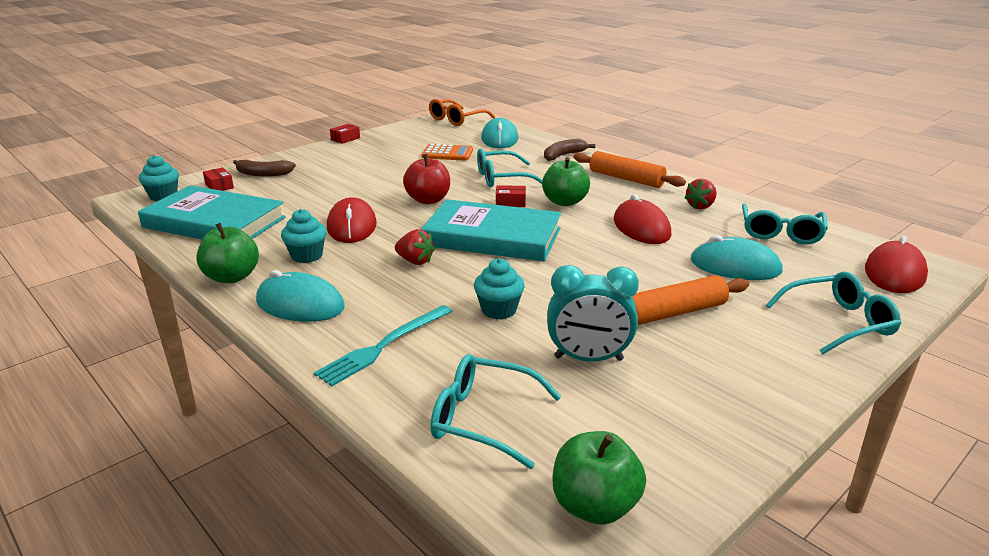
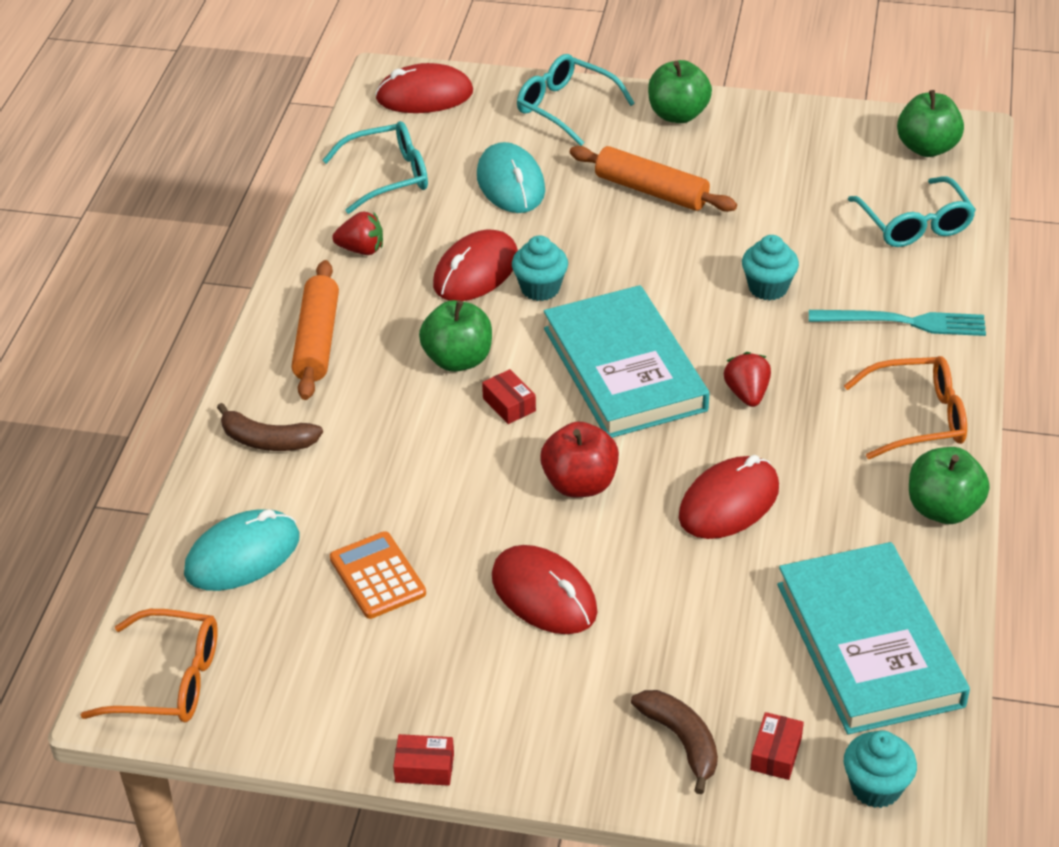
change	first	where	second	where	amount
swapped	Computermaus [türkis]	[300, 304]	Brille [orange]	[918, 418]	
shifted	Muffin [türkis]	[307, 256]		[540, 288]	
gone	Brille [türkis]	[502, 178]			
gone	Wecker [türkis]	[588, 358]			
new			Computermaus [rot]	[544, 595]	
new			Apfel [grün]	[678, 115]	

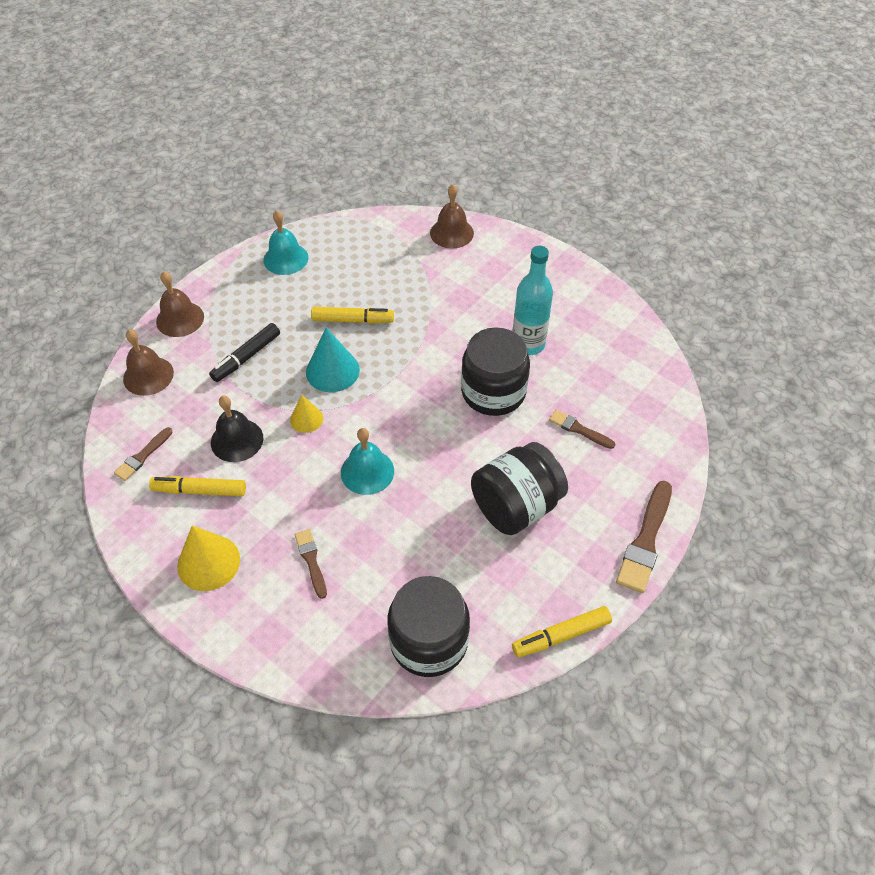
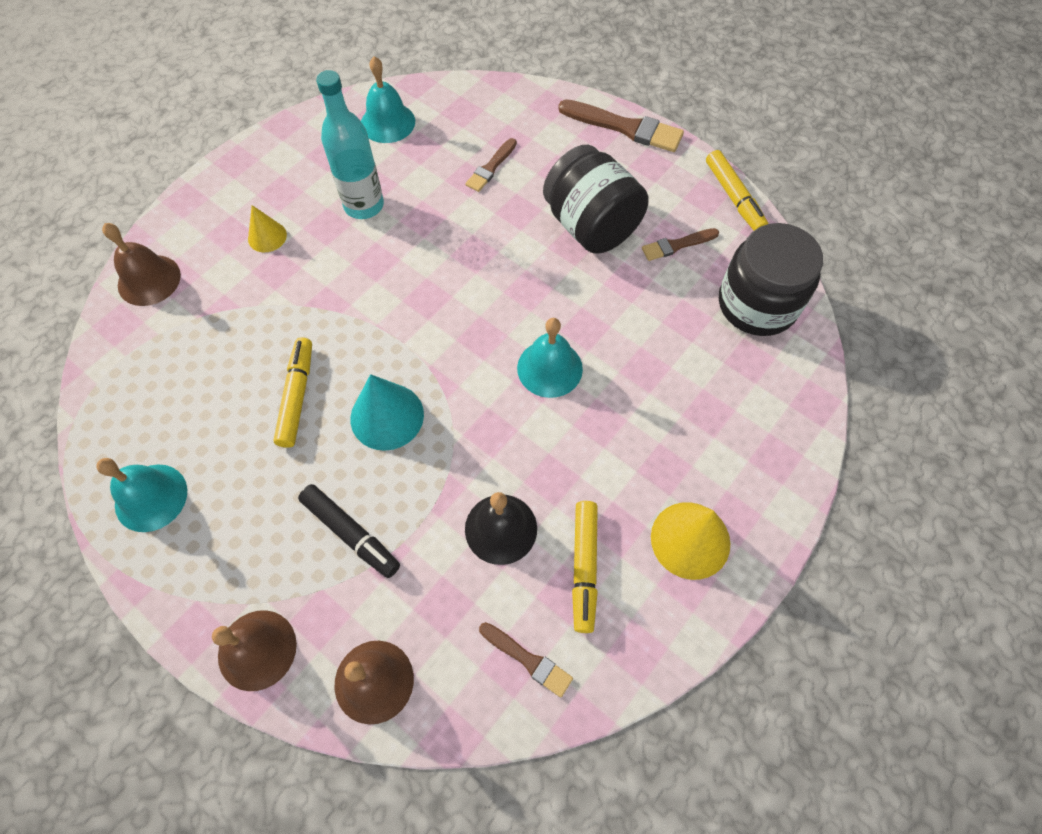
change	first	where	second	where	amount
shifted	Kegel [gelb]	[306, 419]		[267, 236]	
shifted	Pinsel [braun]	[311, 561]		[677, 245]	
gone	Einmachglas [schwarz]	[493, 392]			
new			Glocke [türkis]	[388, 122]	

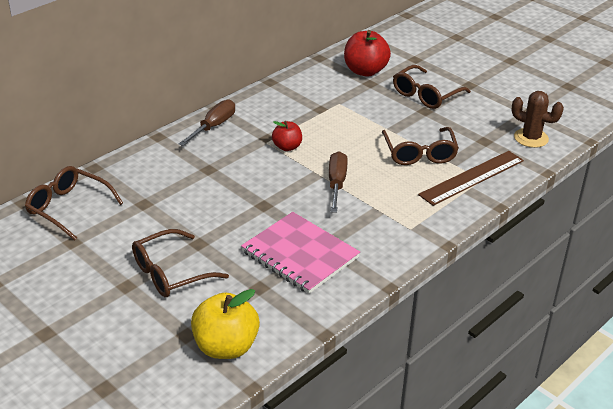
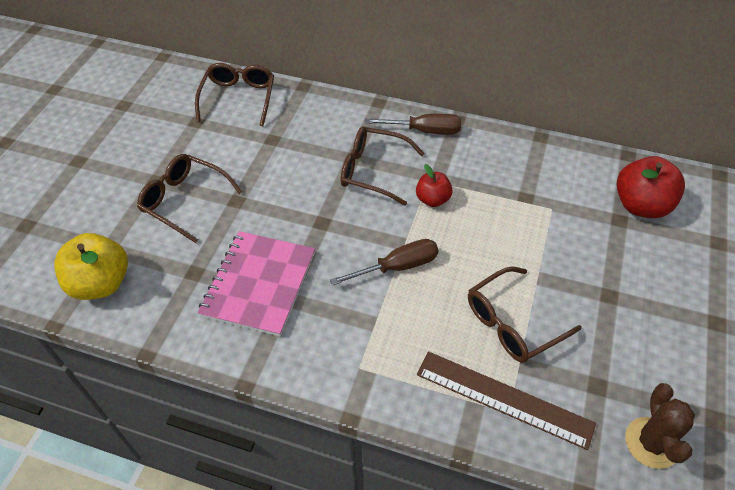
change	first	where	second	where	amount
shifted	Brille [braun]	[426, 95]		[373, 171]	

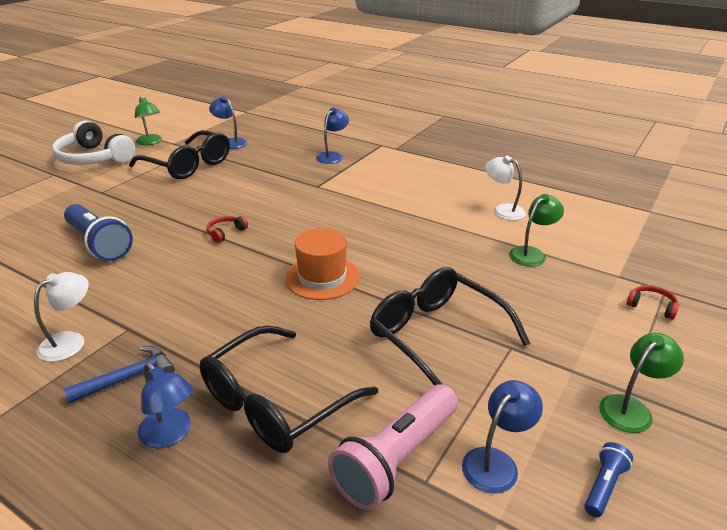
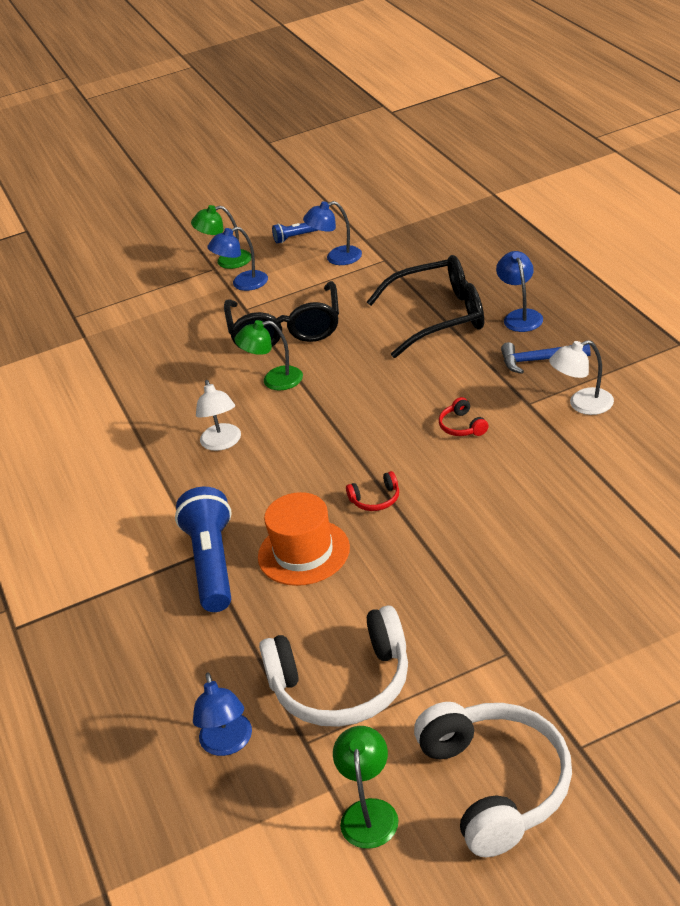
change	first	where	second	where	amount
shifted	Taschenlampe [blau]	[99, 244]		[212, 563]	
swapped	Brille [schwarz]	[188, 165]	Kopfhörer [weiß]	[342, 685]	
shifted	Hut [orange]	[322, 277]		[303, 552]	
shifted	Lampe [blau]	[333, 156]		[243, 284]	
gone	Taschenlampe [rosa]	[396, 459]			
shifted	Lampe [weiß]	[502, 210]		[222, 443]	
shifted	Lampe [grün]	[532, 253]		[274, 380]	
shifted	Kopfhörer [rot]	[651, 306]		[462, 426]	

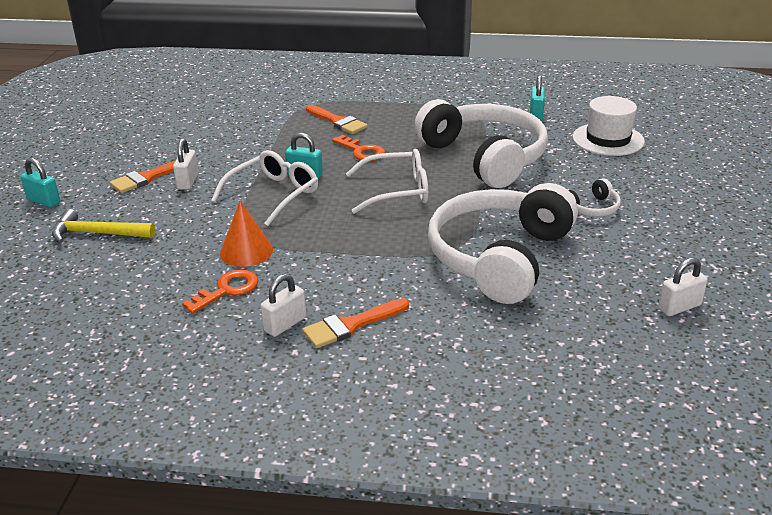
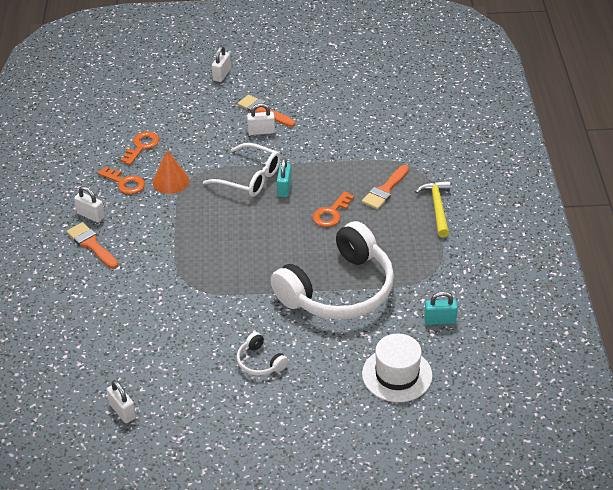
change	first	where	second	where	amount
repainted	Vorhängeschloss [türkis]	[43, 201]	Vorhängeschloss [weiß]	[221, 75]	
shifted	Hammer [gelb]	[97, 233]		[437, 207]	
gone	Brille [weiß]	[397, 191]			
gone	Kopfhörer [weiß]	[500, 257]			
new			Schlüssel [orange]	[141, 146]	

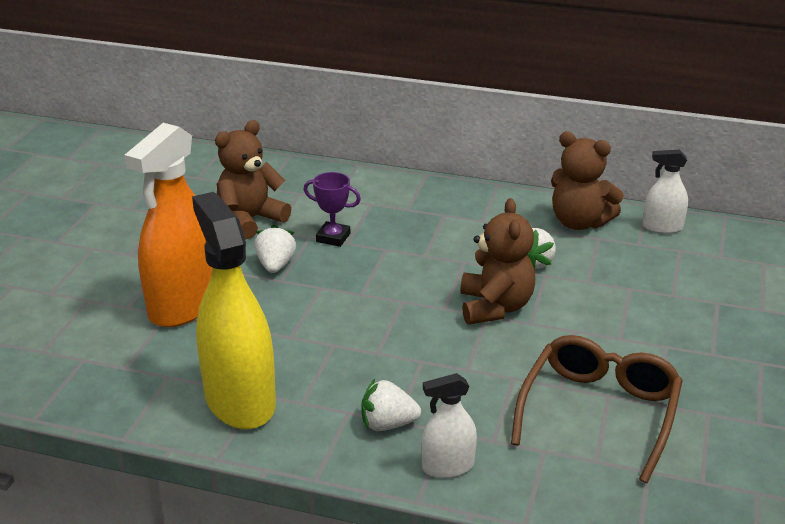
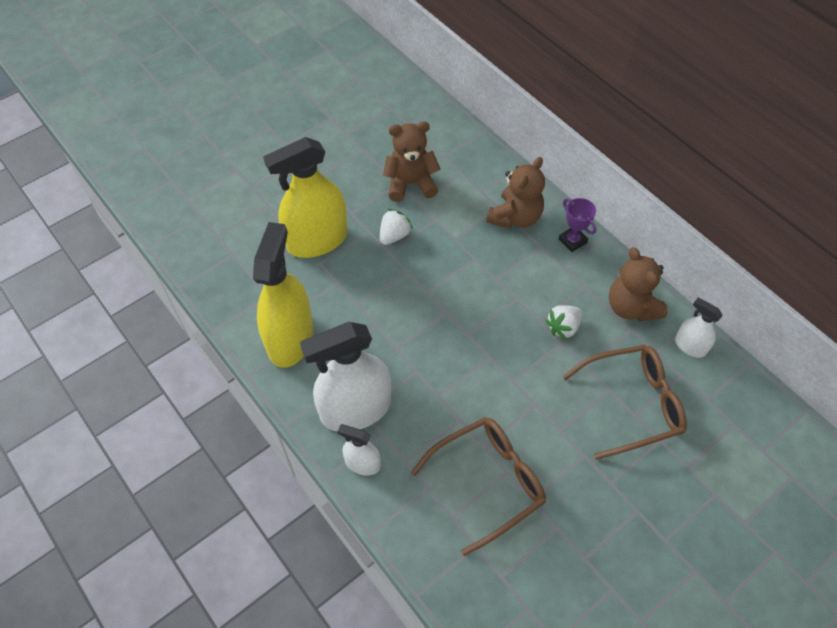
change	first	where	second	where	amount
repainted	Sprühflasche [orange]	[185, 304]	Sprühflasche [gelb]	[317, 240]	
shifted	Pokal [lila]	[333, 237]		[572, 241]	
swapped	Erdbeere [weiß]	[387, 424]	Sprühflasche [weiß]	[355, 409]	
shifted	Teddybär [braun]	[495, 307]		[515, 217]	
new			Brille [braun]	[632, 404]	

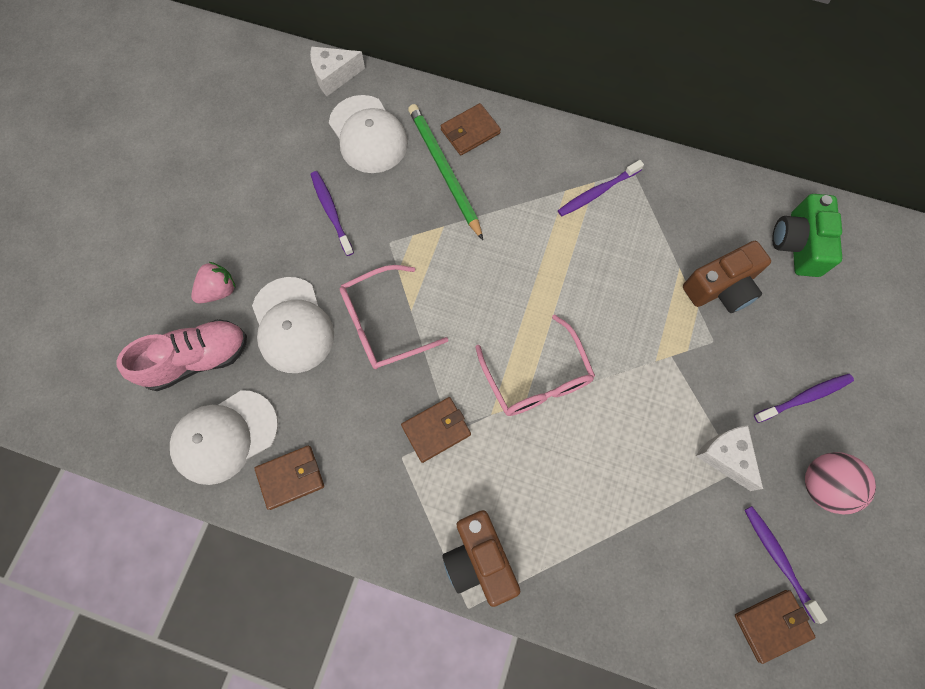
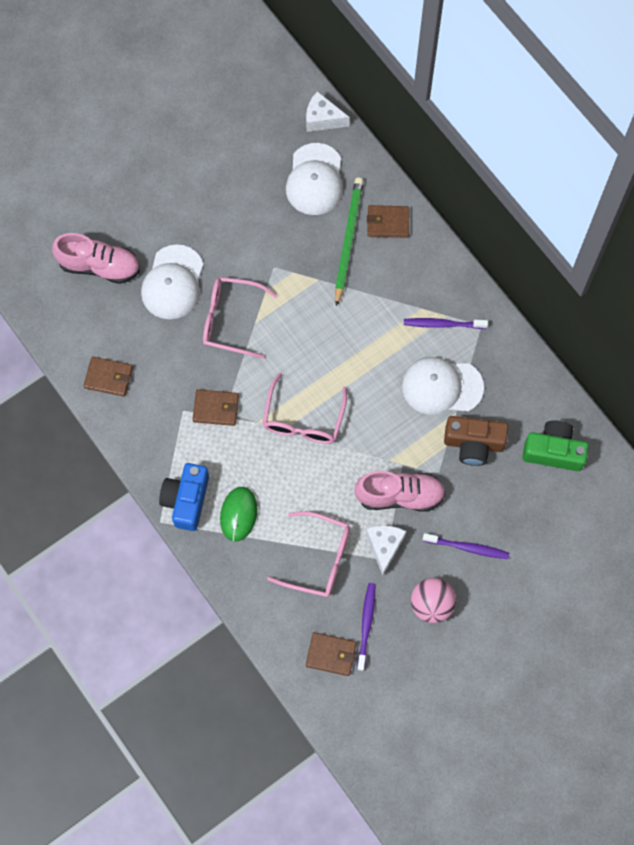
change	first	where	second	where	amount
shifted	Kappe [weiß]	[225, 437]		[442, 386]	
gone	Erdbeere [rosa]	[218, 290]			
gone	Zahnbürste [lila]	[331, 212]			
repainted	Kamera [braun]	[479, 559]	Kamera [blau]	[186, 500]	
rotated	Kamera [grün]	[798, 244]		[553, 451]	60 degrees clockwise
new			Computermaus [grün]	[238, 514]	
new			Brille [rosa]	[319, 559]	
new			Schuh [rosa]	[400, 495]	

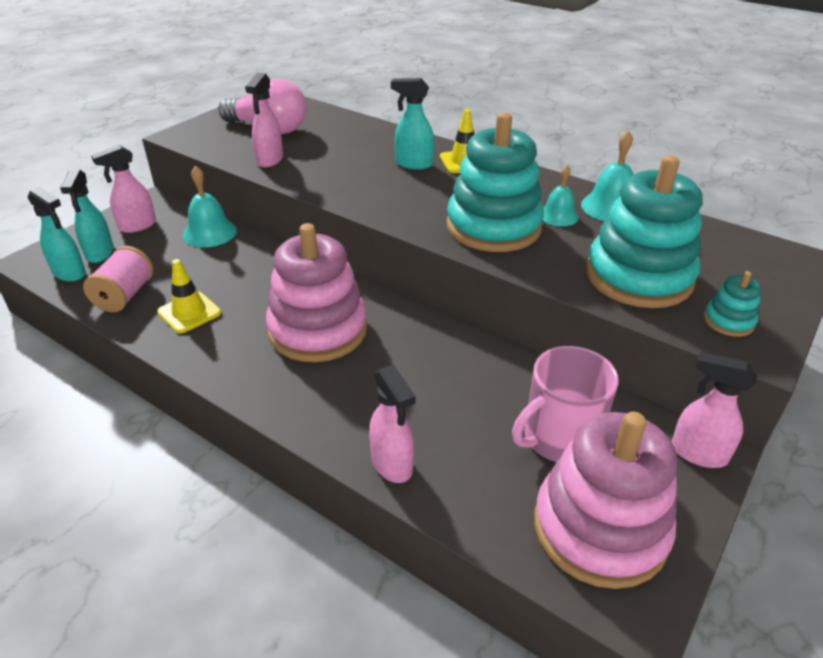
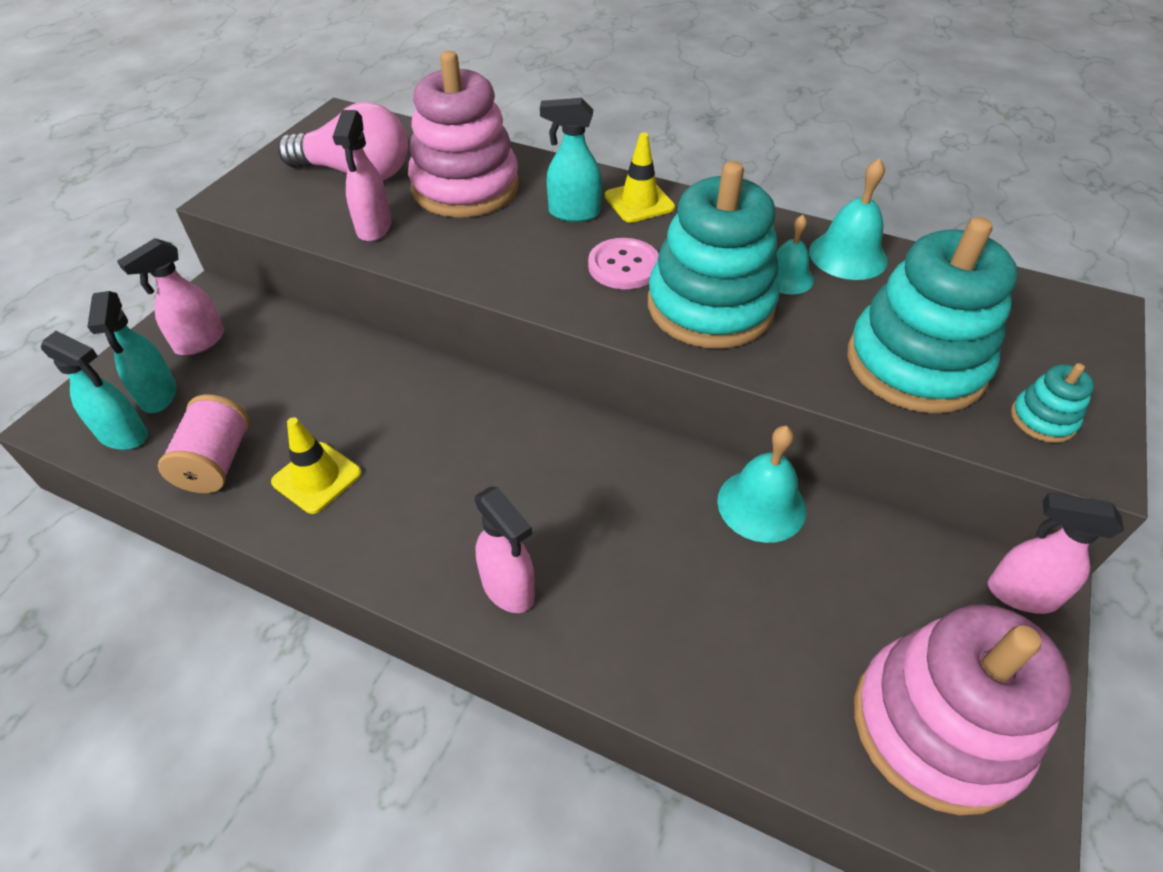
change	first	where	second	where	amount
shifted	Glocke [türkis]	[209, 232]		[761, 505]	
shifted	Stapelspielzeug [rosa]	[318, 330]		[465, 187]	
shifted	Sprühflasche [rosa]	[392, 464]		[508, 588]	
gone	Tasse [rosa]	[559, 437]			
new			Knopf [rosa]	[624, 266]	

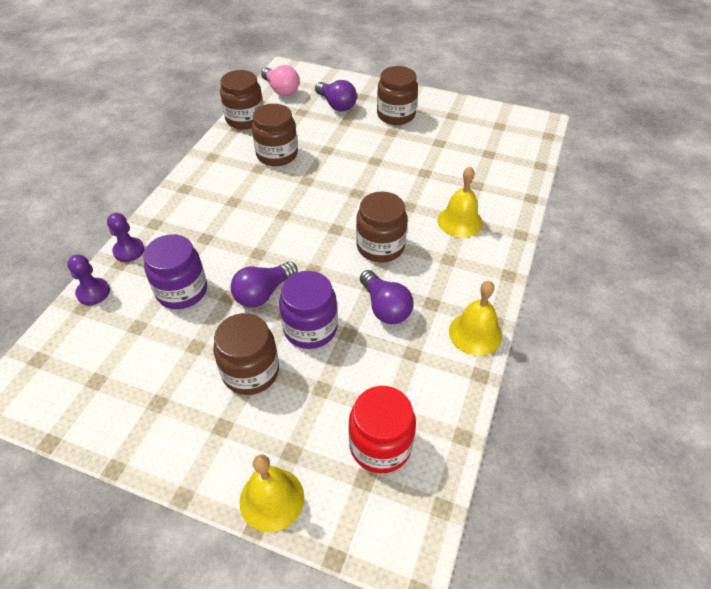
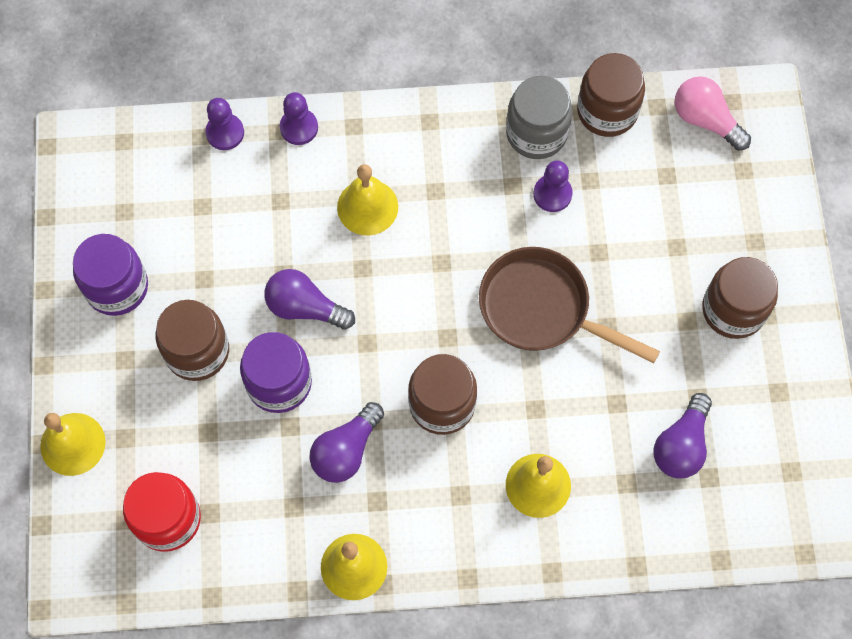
change	first	where	second	where	amount
shifted	Einmachglas [lila]	[182, 291]		[117, 287]	
swapped	Einmachglas [braun]	[277, 155]	Bauer [lila]	[552, 194]	
rotated	Glühbirne [rosa]	[281, 90]		[705, 120]	105 degrees clockwise
shifted	Glühbirne [lila]	[336, 105]		[681, 445]	
new			Glocke [gelb]	[367, 207]	
new			Pfanne [braun]	[542, 309]	
new			Einmachglas [grau]	[536, 133]	

